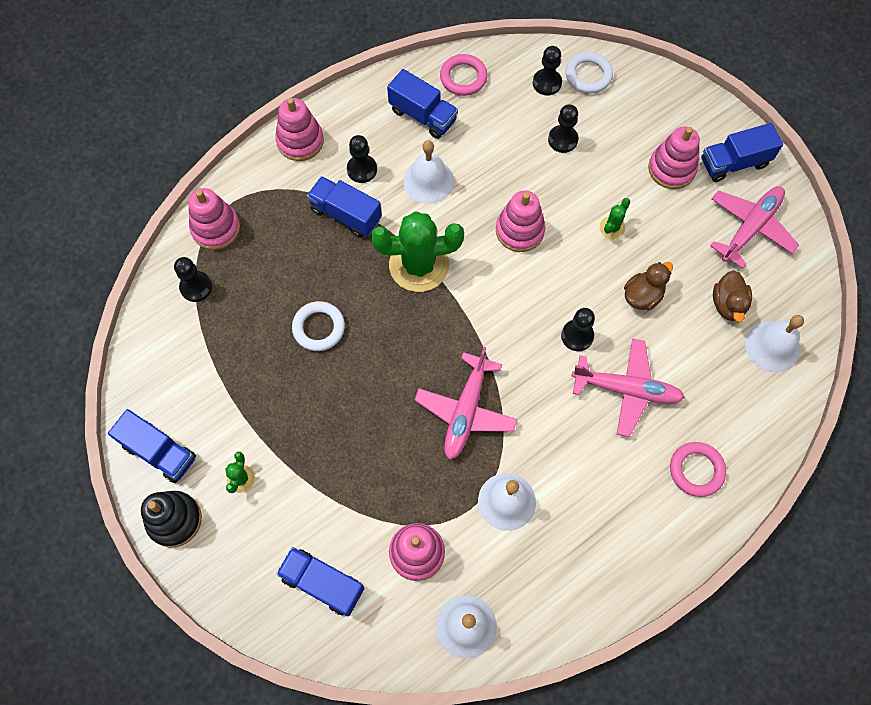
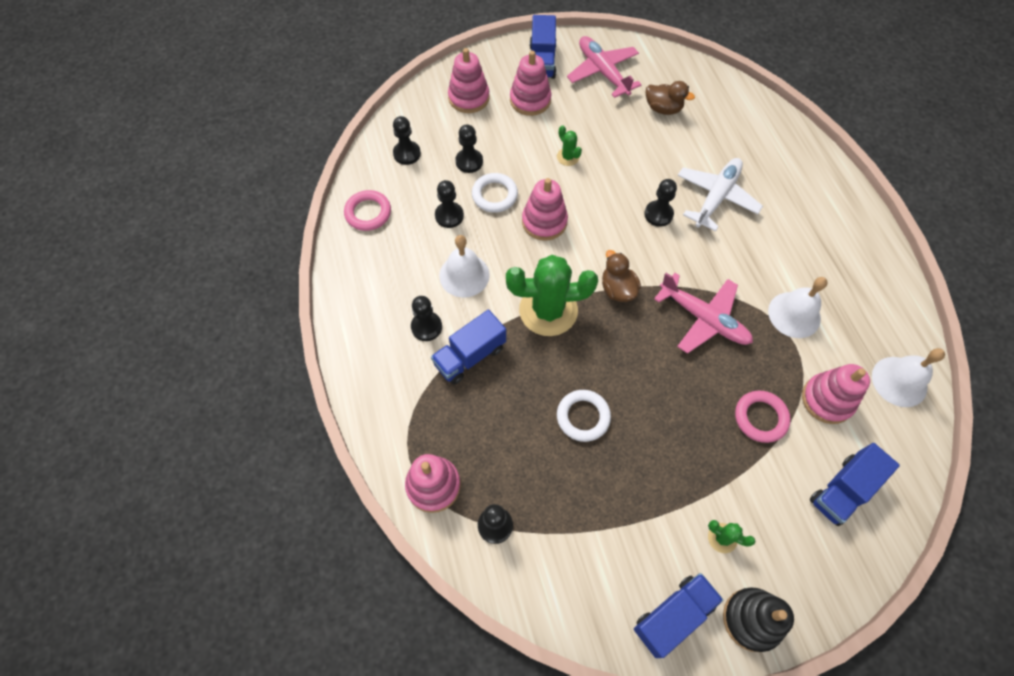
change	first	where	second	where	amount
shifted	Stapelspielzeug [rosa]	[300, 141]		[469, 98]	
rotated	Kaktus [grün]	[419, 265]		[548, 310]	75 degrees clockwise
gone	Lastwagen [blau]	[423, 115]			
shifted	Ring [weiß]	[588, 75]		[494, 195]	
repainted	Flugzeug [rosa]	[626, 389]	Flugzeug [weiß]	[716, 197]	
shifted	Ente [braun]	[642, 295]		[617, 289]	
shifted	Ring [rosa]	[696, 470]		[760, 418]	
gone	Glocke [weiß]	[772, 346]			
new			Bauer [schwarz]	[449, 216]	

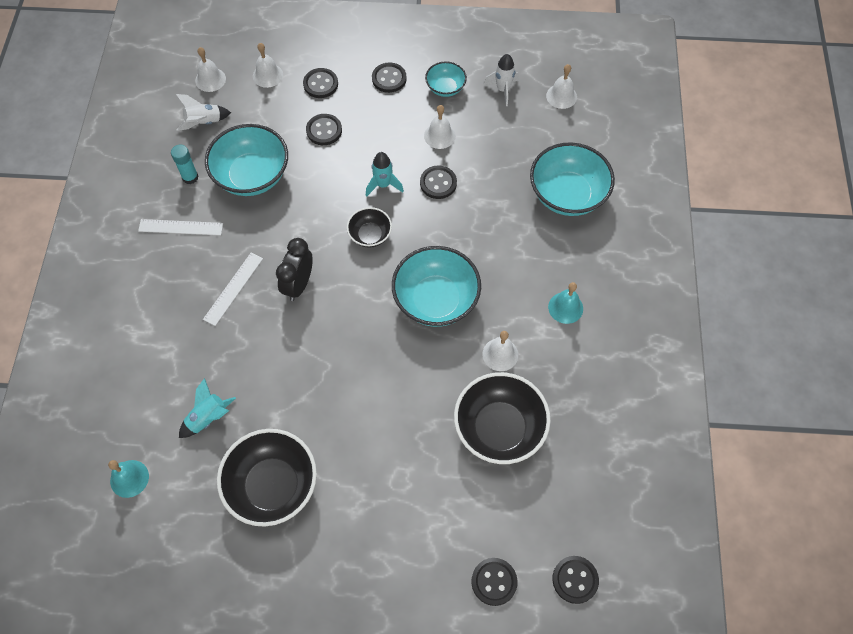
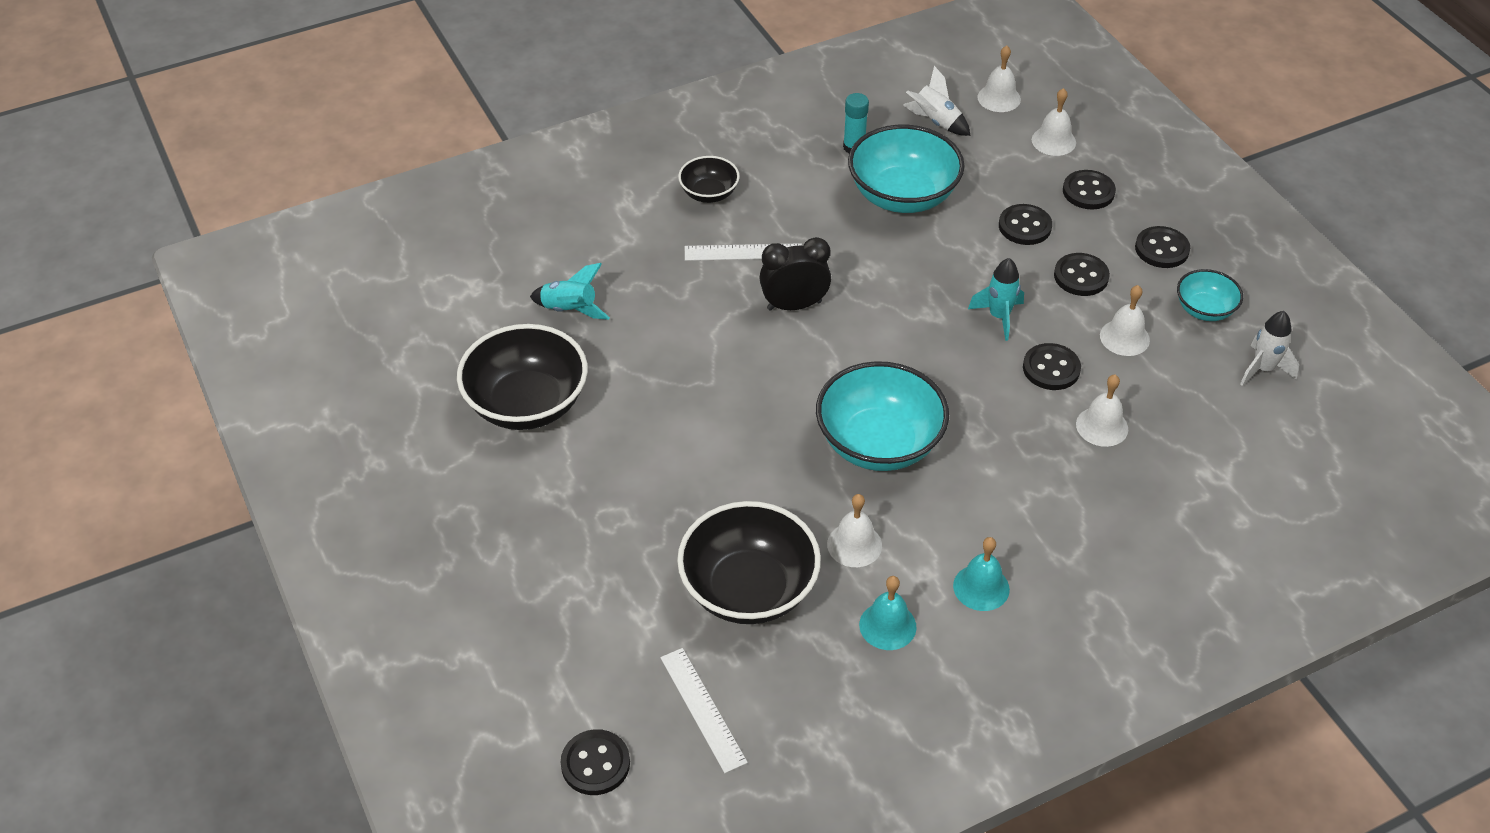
change	first	where	second	where	amount
shifted	Glocke [türkis]	[129, 478]		[887, 625]	
shifted	Lineal [weiß]	[180, 227]		[702, 709]	
shifted	Schüssel [schwarz]	[370, 235]		[709, 193]	
shifted	Knopf [schwarz]	[494, 582]		[1081, 276]	
gone	Schüssel [türkis]	[567, 195]			
shifted	Glocke [weiß]	[561, 96]		[1102, 426]	

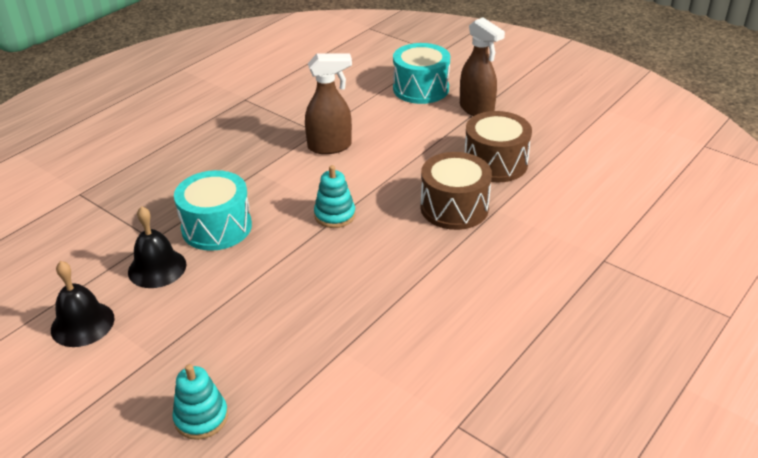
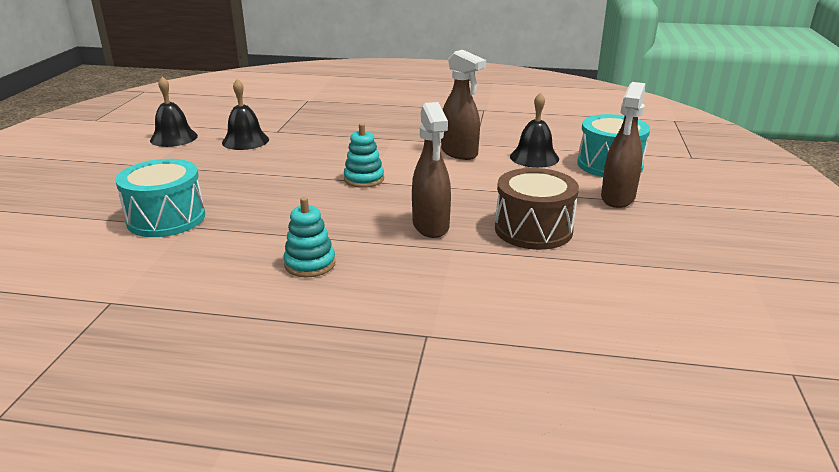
change	first	where	second	where	amount
shifted	Stapelspielzeug [türkis]	[201, 418]		[310, 264]	
shifted	Trommel [türkis]	[217, 227]		[166, 218]	
swapped	Trommel [braun]	[454, 208]	Sprühflasche [braun]	[431, 226]	
new			Glocke [schwarz]	[534, 157]	

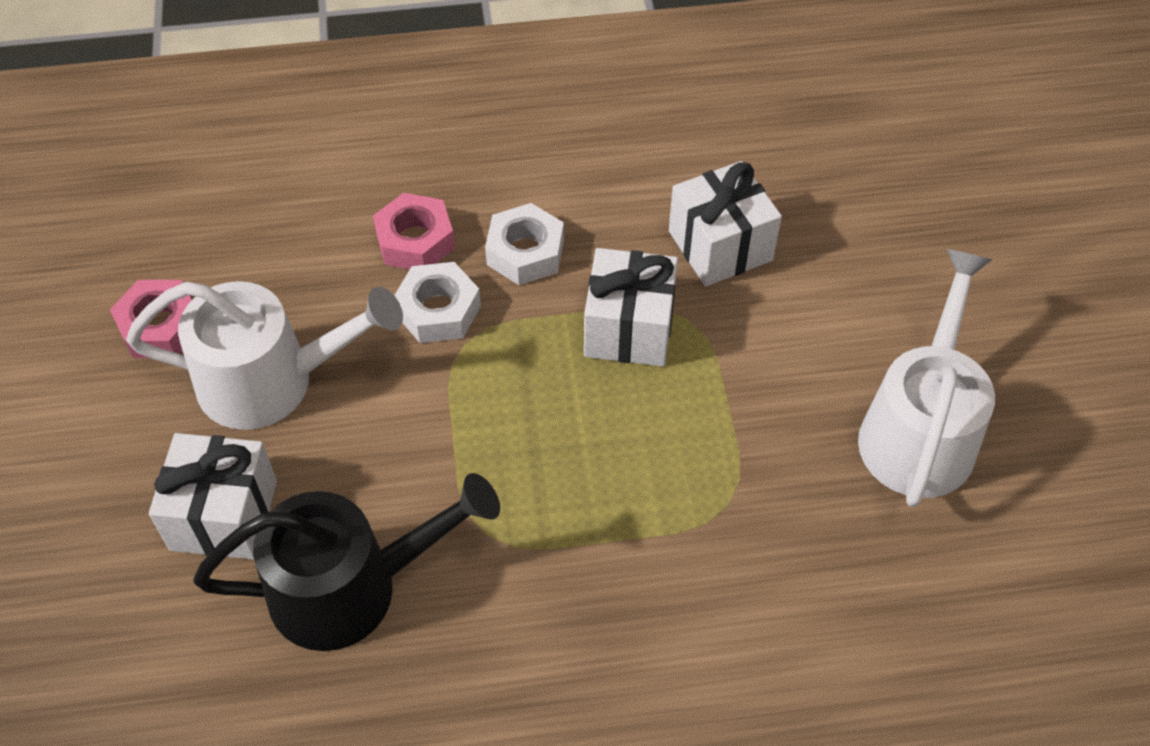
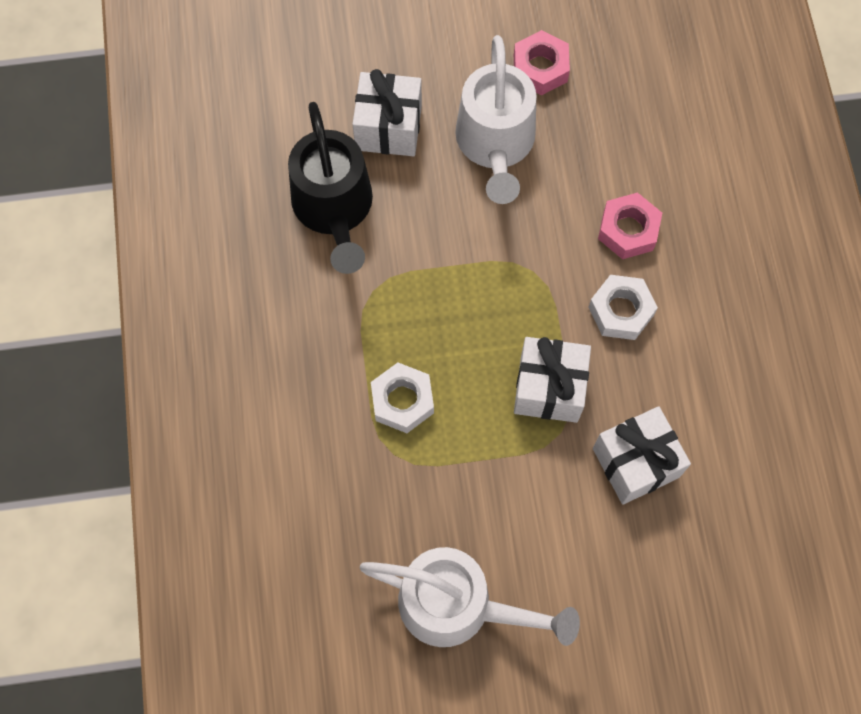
change	first	where	second	where	amount
shifted	Sechskantmutter [weiß]	[438, 310]		[402, 401]	

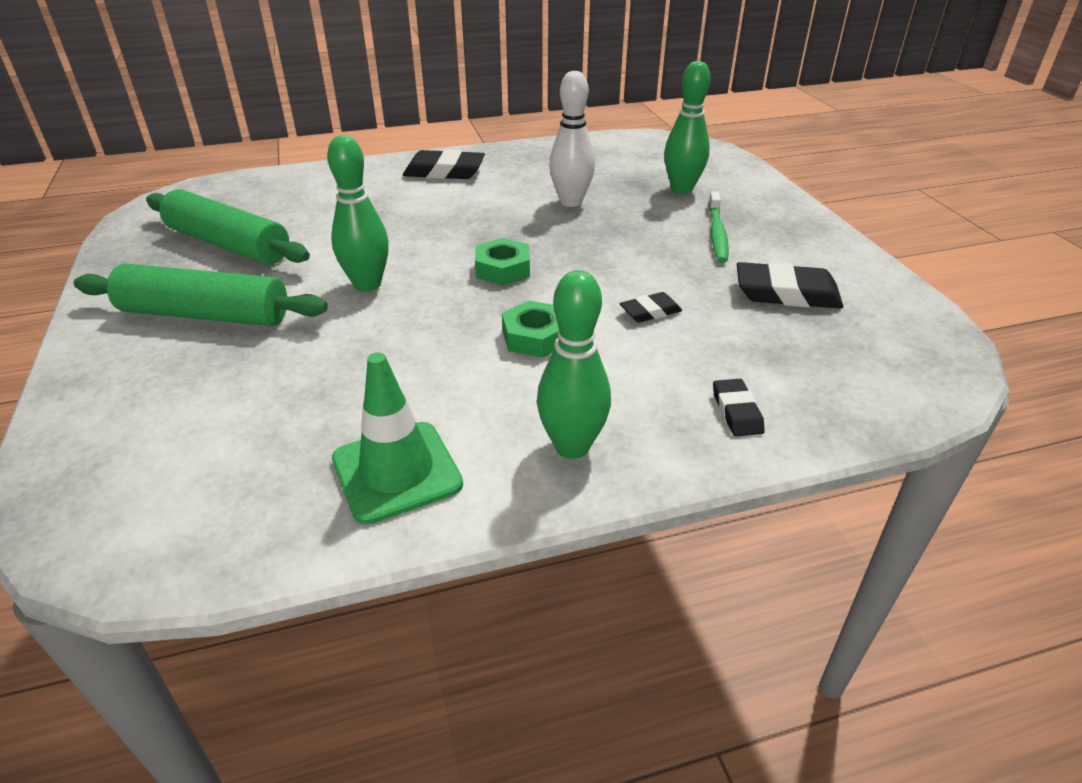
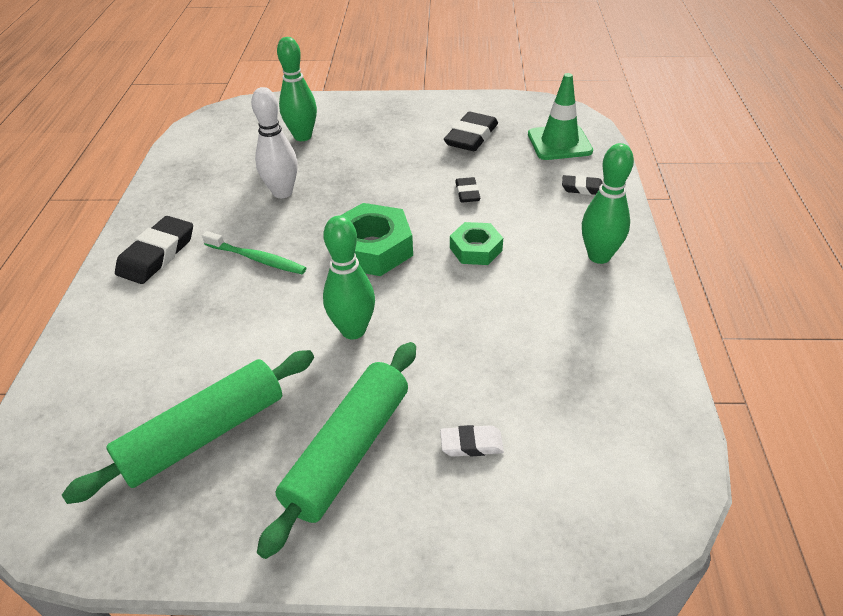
change	first	where	second	where	amount
shifted	Leitkegel [grün]	[396, 472]		[559, 143]	
scaled	Sechskantmutter [grün]	[503, 269]		[372, 248]	x1.63
shifted	Zahnbürste [grün]	[717, 233]		[256, 259]	
new			Radiergummi [weiß]	[471, 444]	

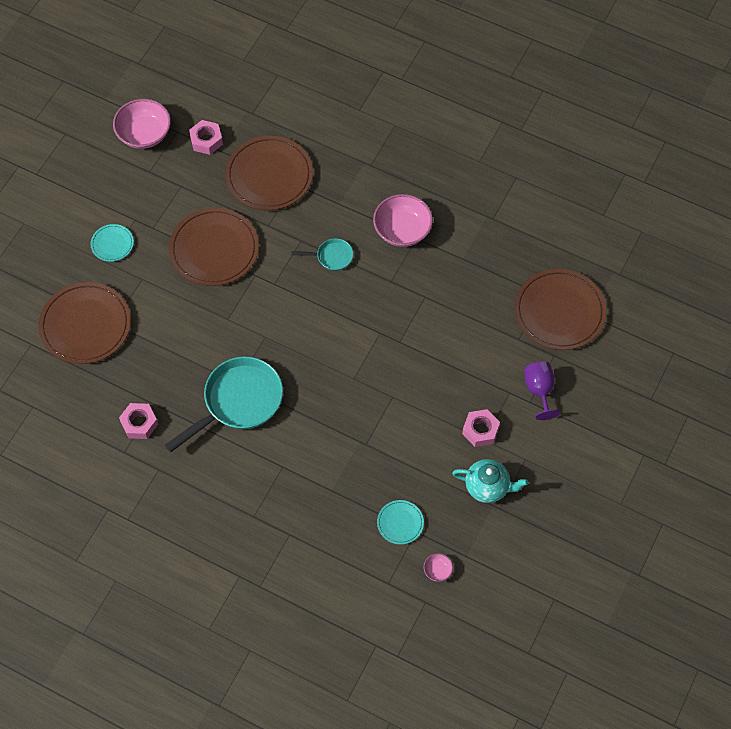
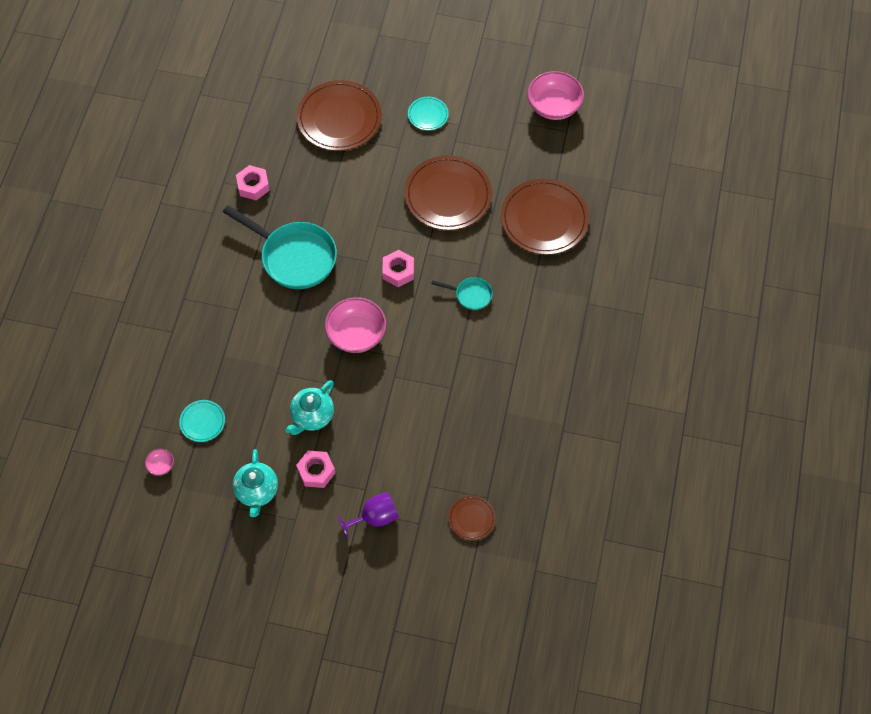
change	first	where	second	where	amount
shifted	Sechskantmutter [rosa]	[206, 140]		[398, 271]	
rotated	Pfanne [türkis]	[331, 257]		[470, 295]	60 degrees counterclockwise
shifted	Schüssel [rosa]	[402, 230]		[356, 334]	
scaled	Teller [braun]	[559, 311]		[471, 518]	x0.48
new			Teekanne [türkis]	[312, 416]	

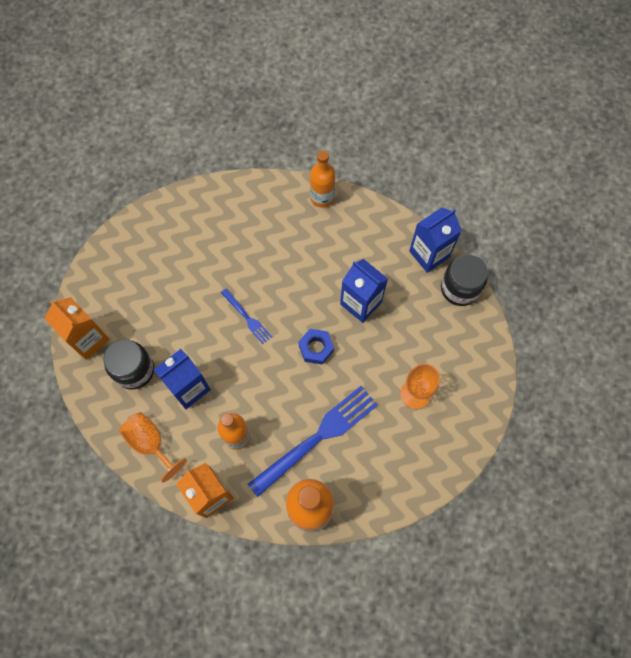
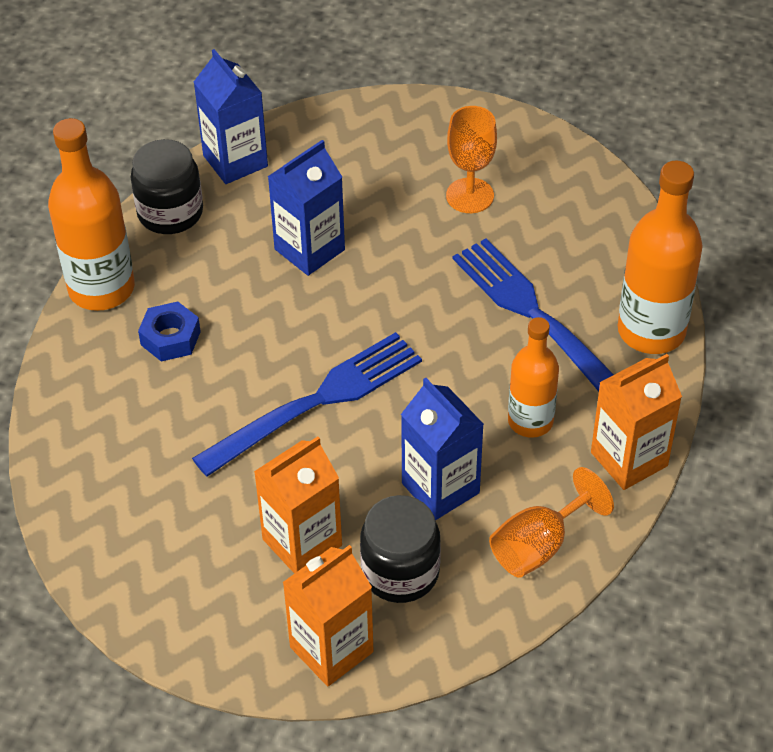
change	first	where	second	where	amount
scaled	Gabel [blau]	[247, 318]		[317, 401]	x2.05
shifted	Sechskantmutter [blau]	[316, 348]		[170, 338]	
scaled	Flasche [orange]	[322, 197]		[101, 288]	x1.56
shifted	Einmachglas [schwarz]	[460, 288]		[170, 213]	
new			Getränkekarton [orange]	[302, 542]	

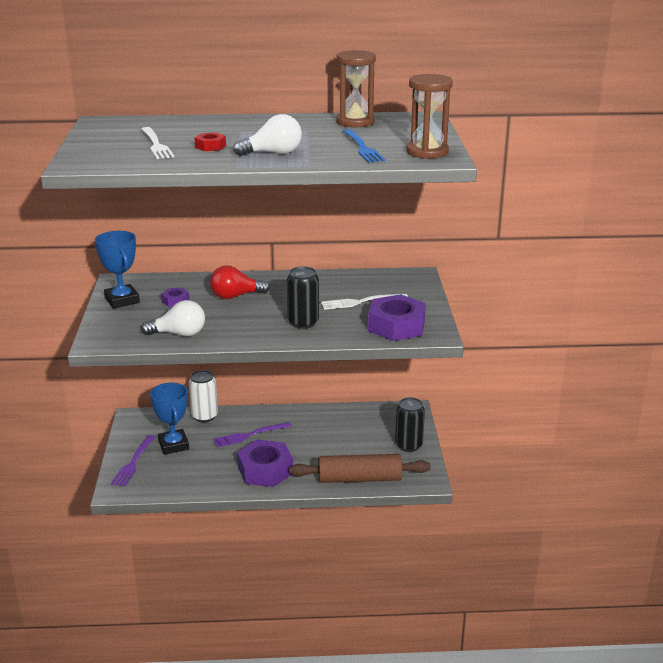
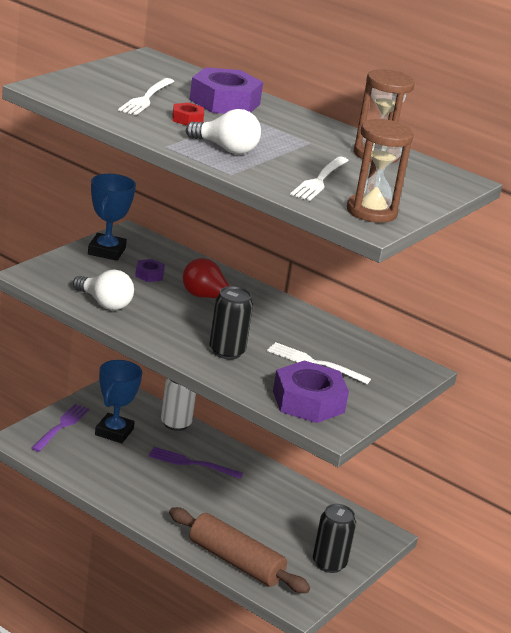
change	first	where	second	where	amount
rotated	Gabel [lila]	[133, 462]		[61, 426]	150 degrees clockwise
shifted	Sechskantmutter [lila]	[265, 470]		[224, 102]	
repainted	Gabel [blau]	[362, 148]	Gabel [weiß]	[320, 180]	

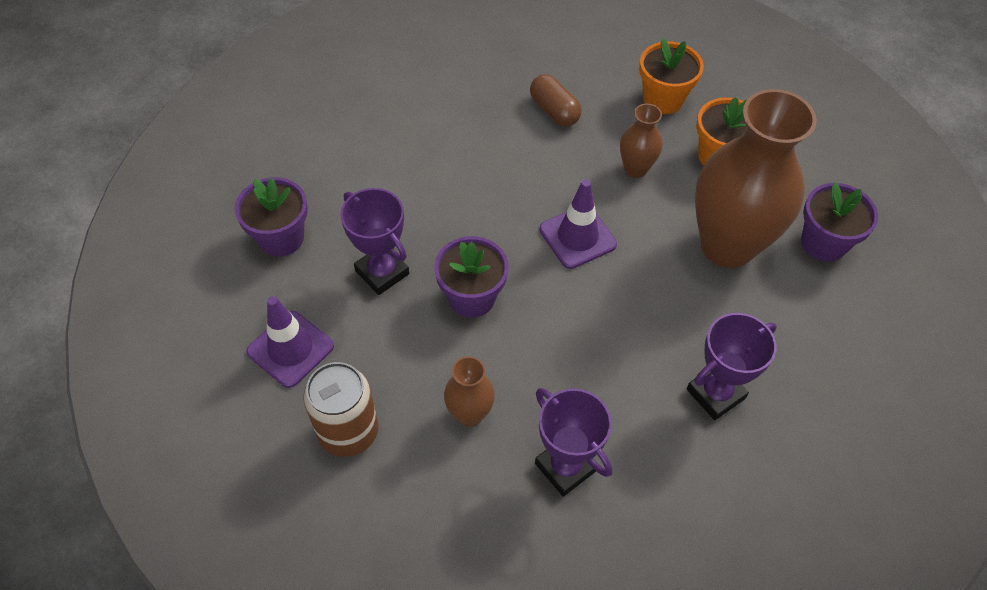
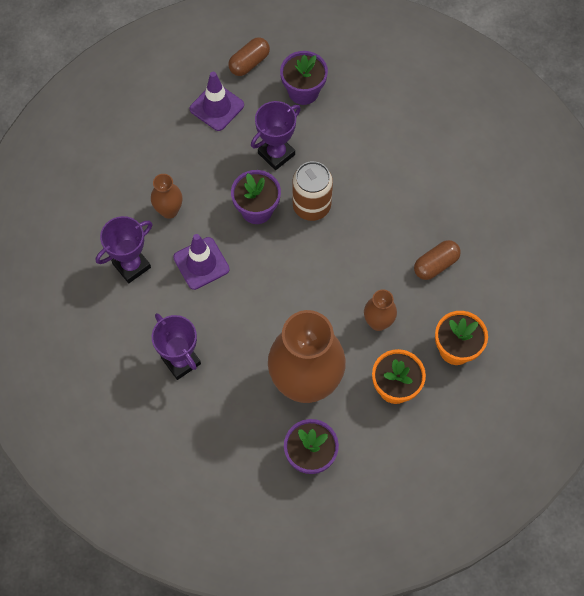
change	first	where	second	where	amount
shifted	Dose [braun]	[348, 431]		[311, 206]	
shifted	Leitkegel [lila]	[577, 237]		[201, 263]	
new			Kapsel [braun]	[249, 63]	

